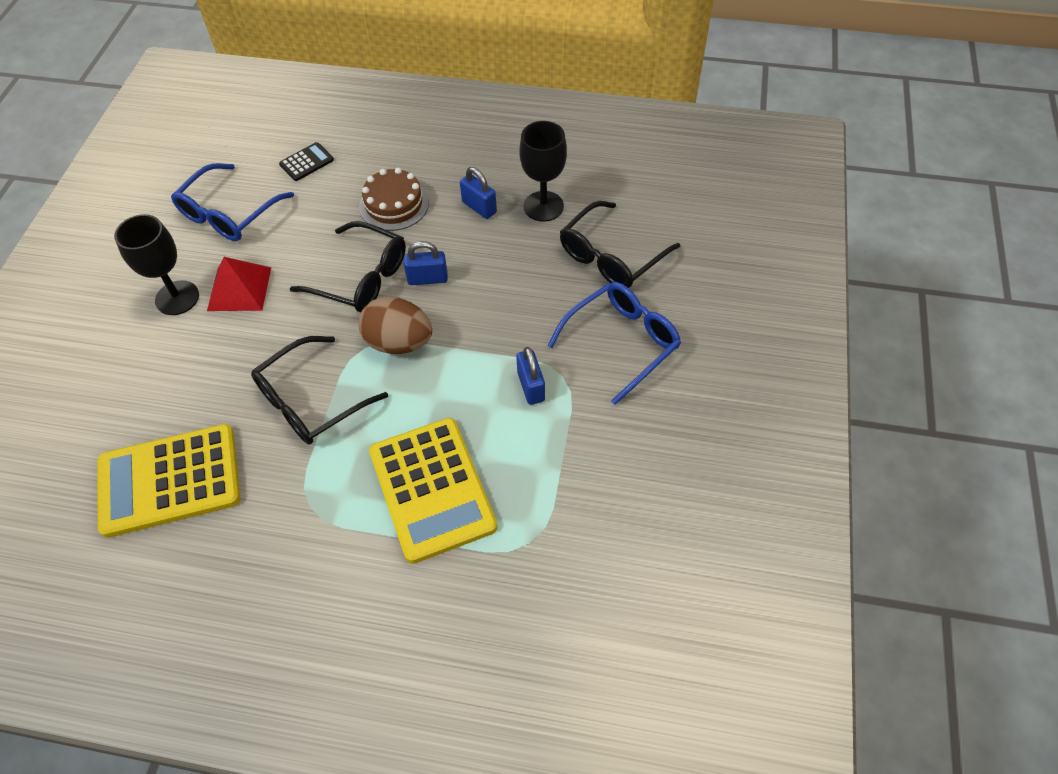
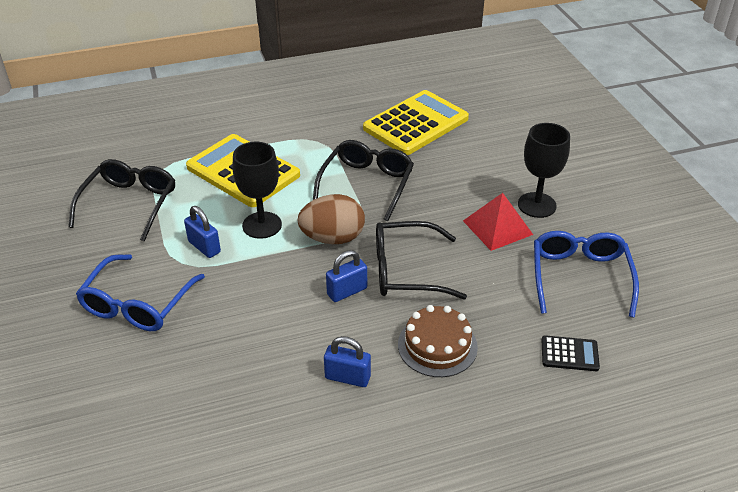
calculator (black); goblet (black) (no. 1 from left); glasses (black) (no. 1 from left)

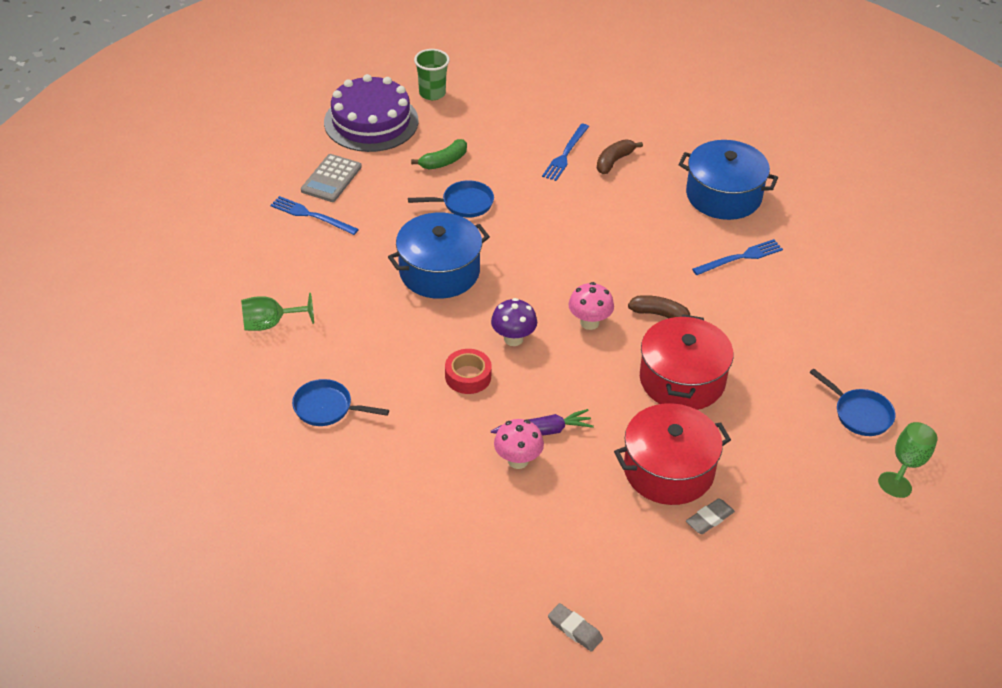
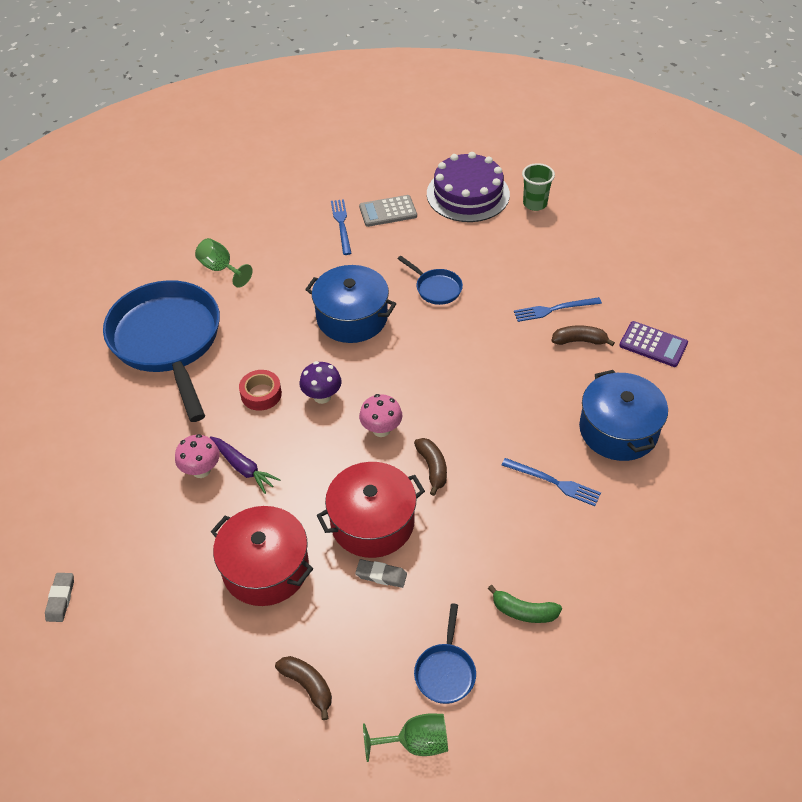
pan (blue) (no. 1 from left); banana (green); eraser (grey) (no. 2 from left); banana (brown) (no. 1 from left); calculator (purple)

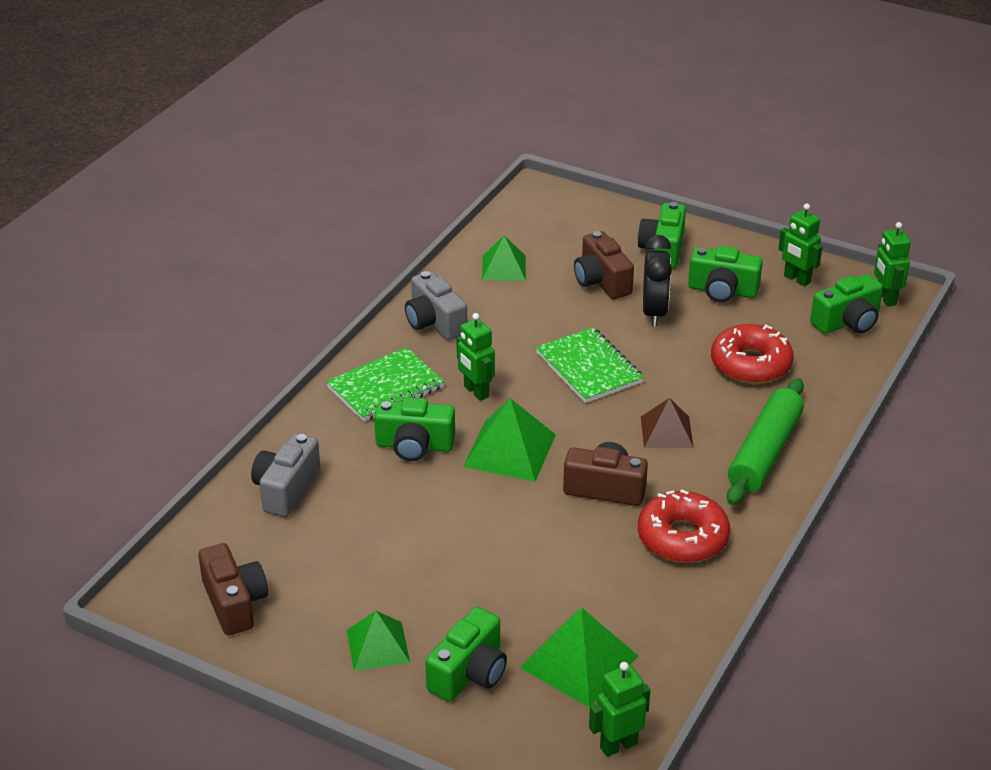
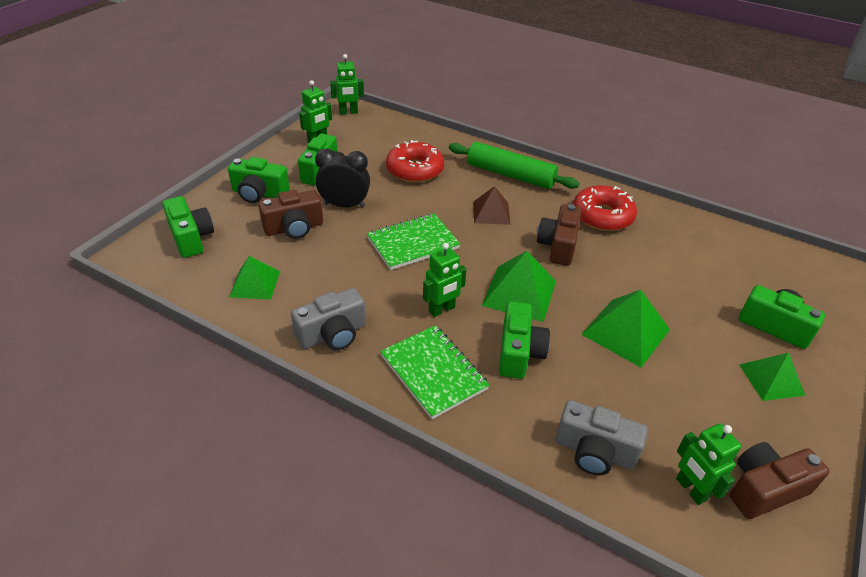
pyramid (green) (no. 3 from left); robot (green) (no. 4 from left); camera (green) (no. 1 from left)

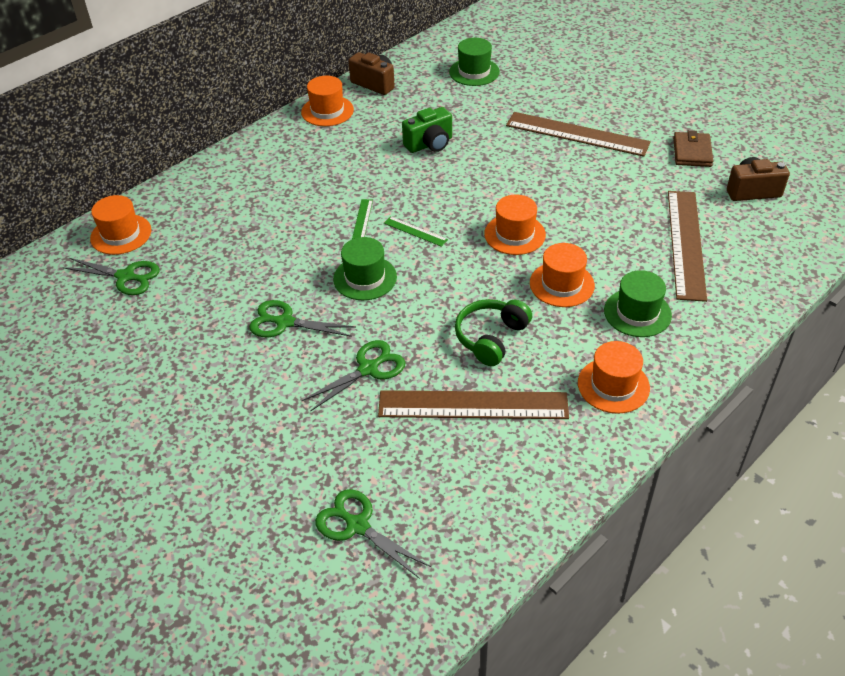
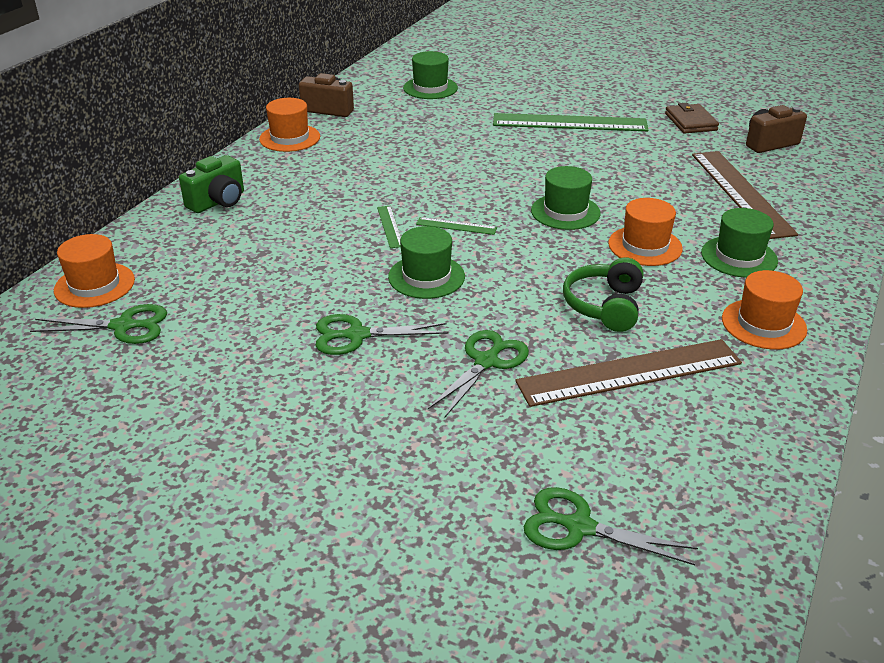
camera (green); hat (green) (no. 3 from left); ruler (green) (no. 3 from left)

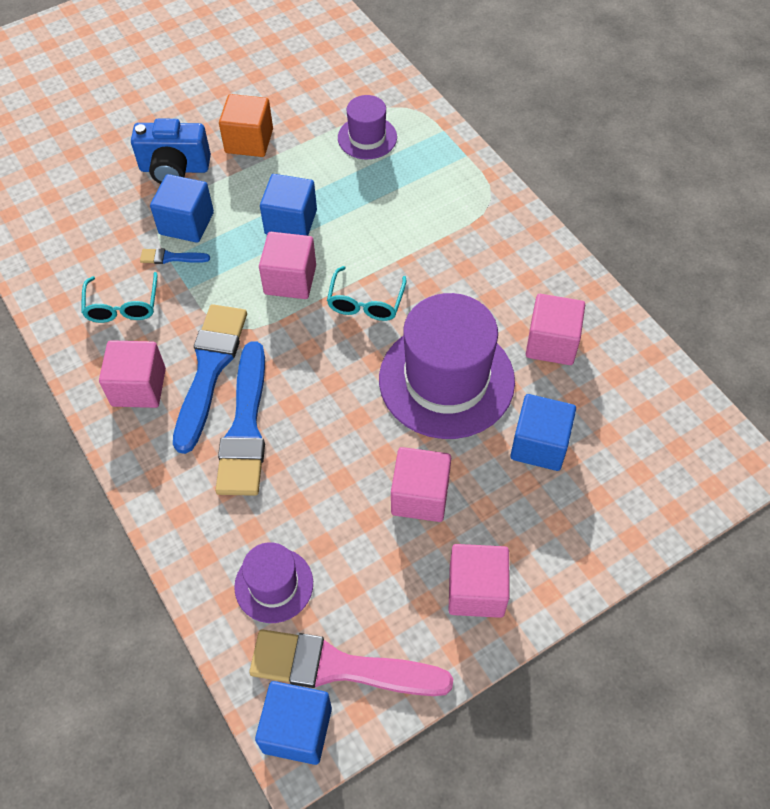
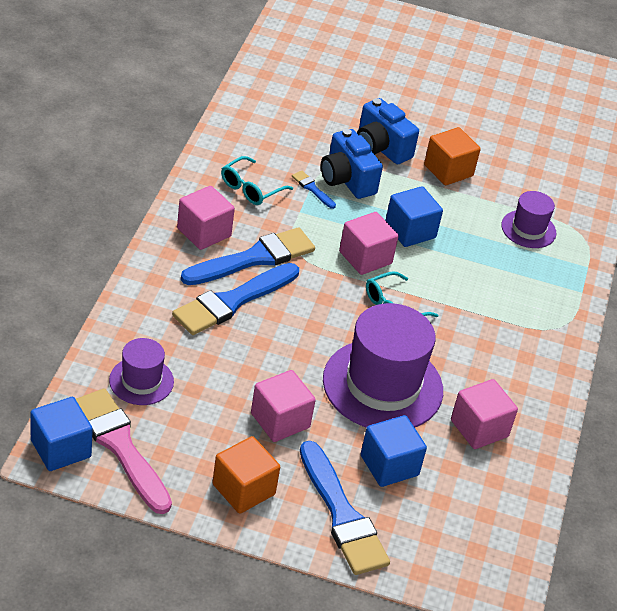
camera (blue) (no. 1 from left); cube (orange) (no. 1 from left); brush (blue) (no. 4 from left)

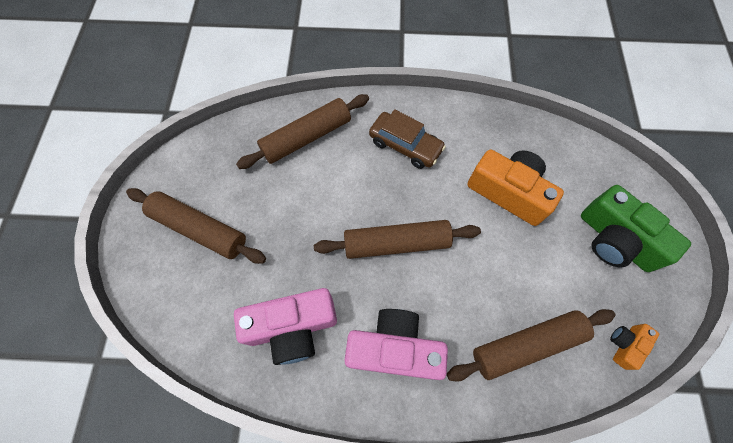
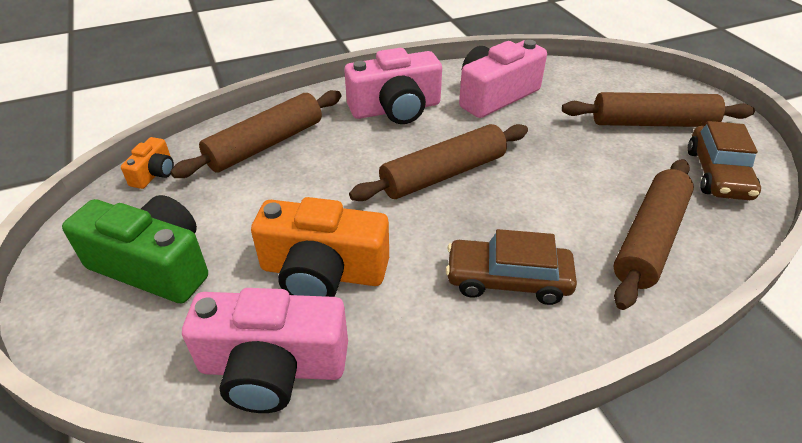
camera (pink) (no. 1 from left); car (brown) (no. 2 from left)

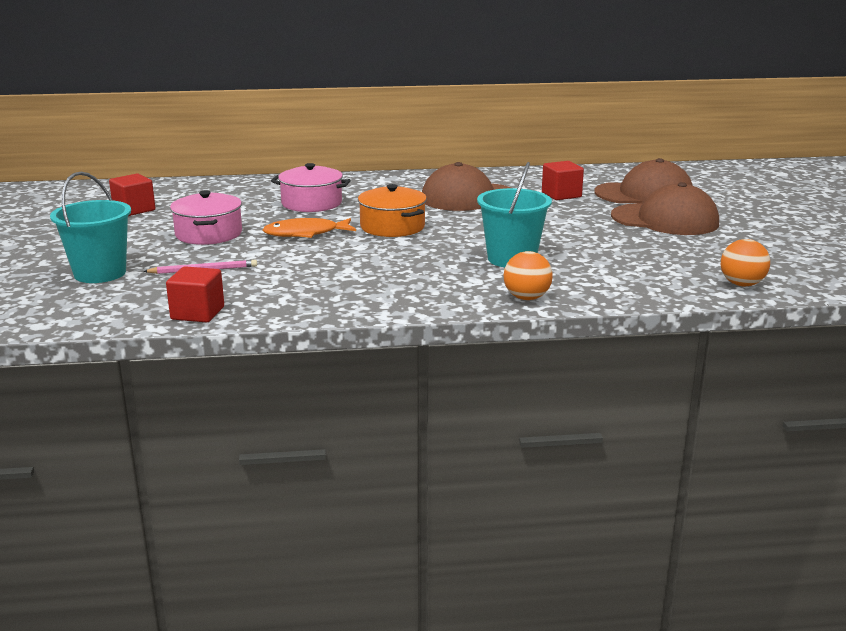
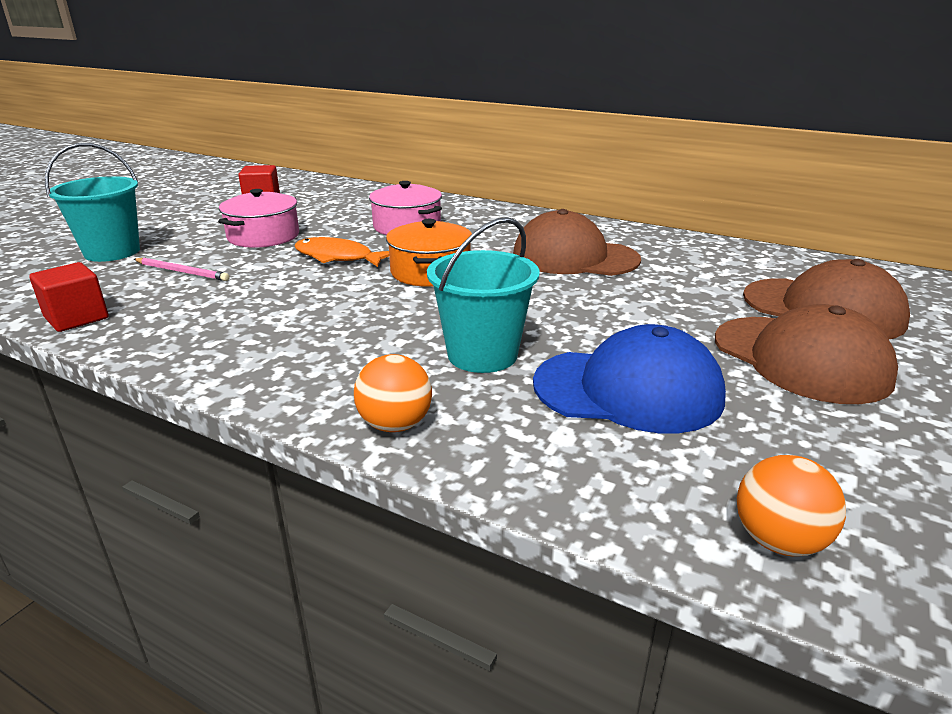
cube (red) (no. 3 from left in the first image); cap (blue)

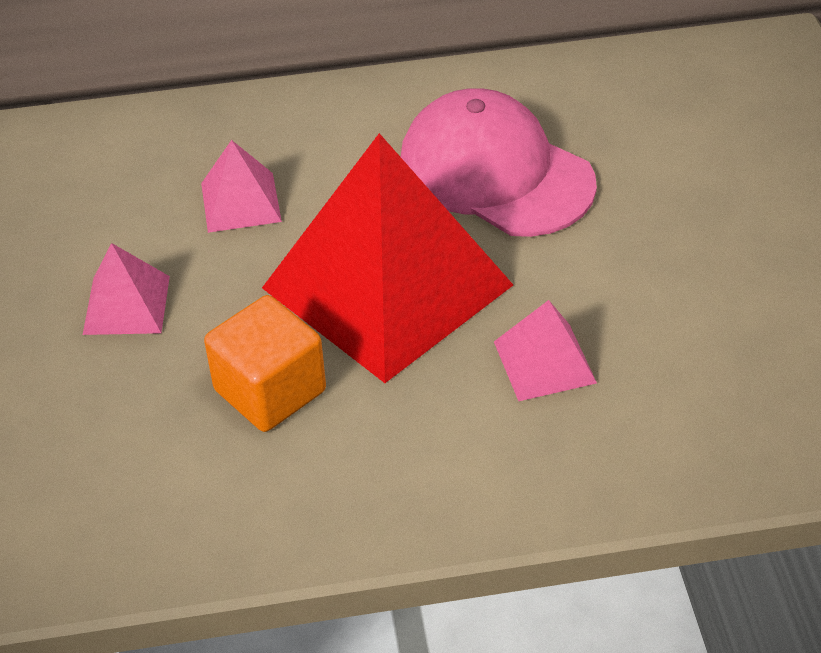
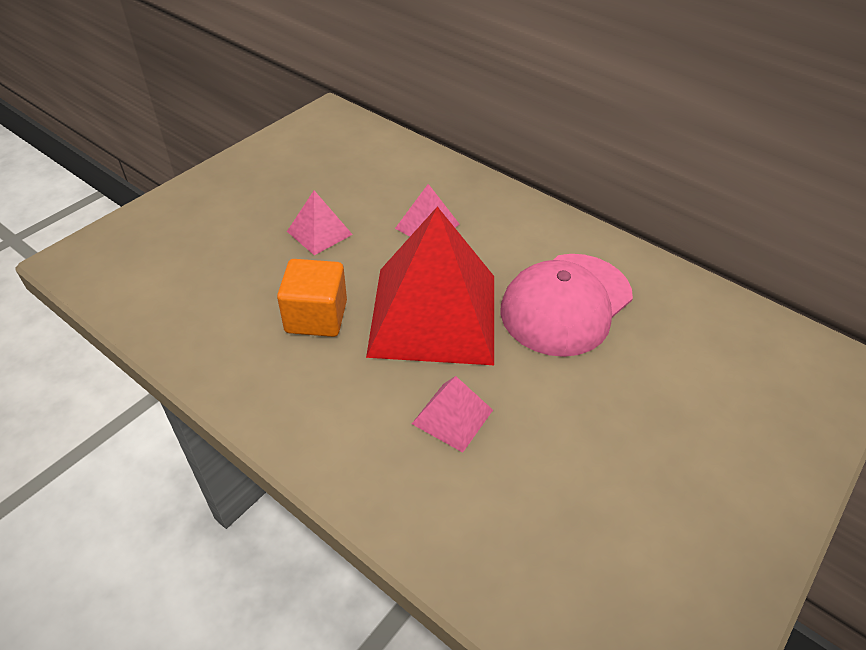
cap (pink)

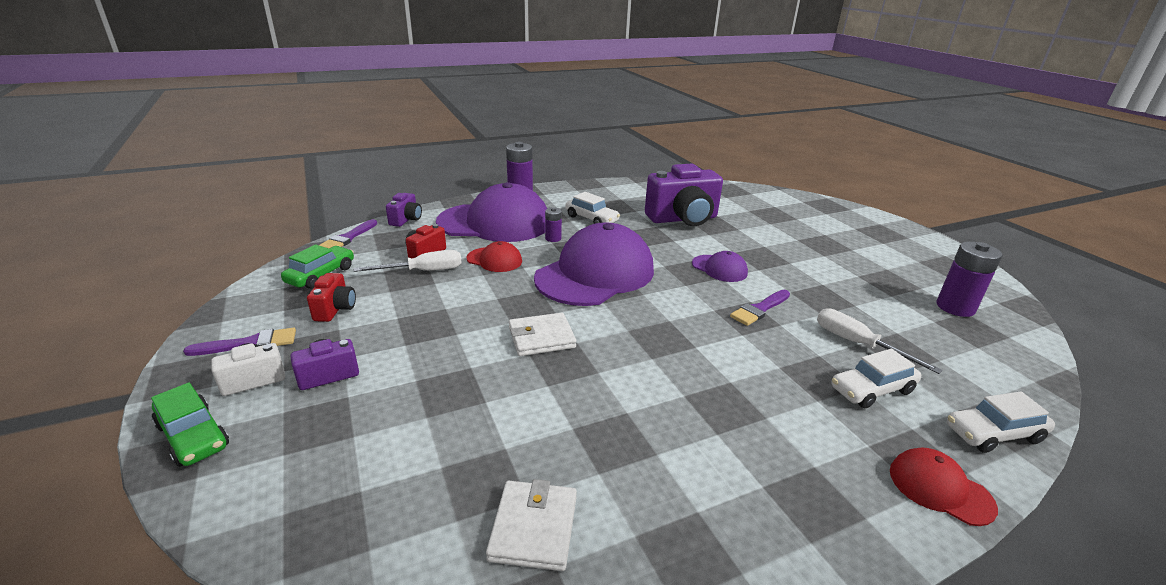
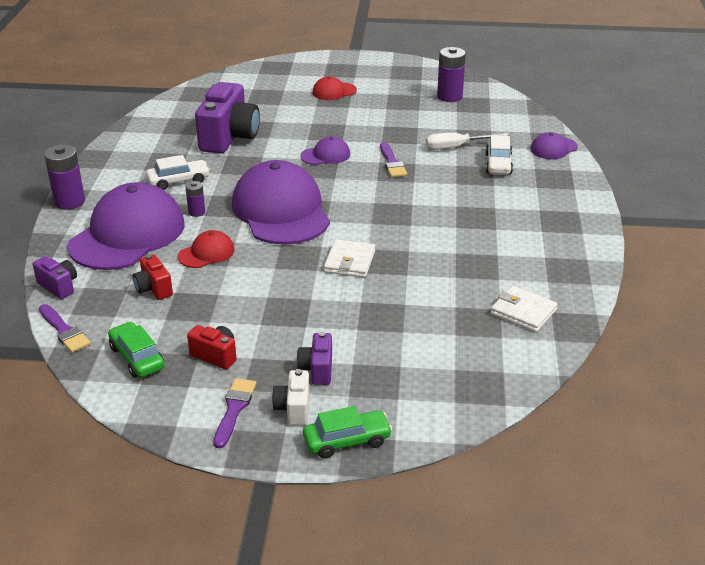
screwdriver (white) (no. 1 from left in the first image); cap (red) (no. 2 from left); cap (purple) (no. 4 from left)

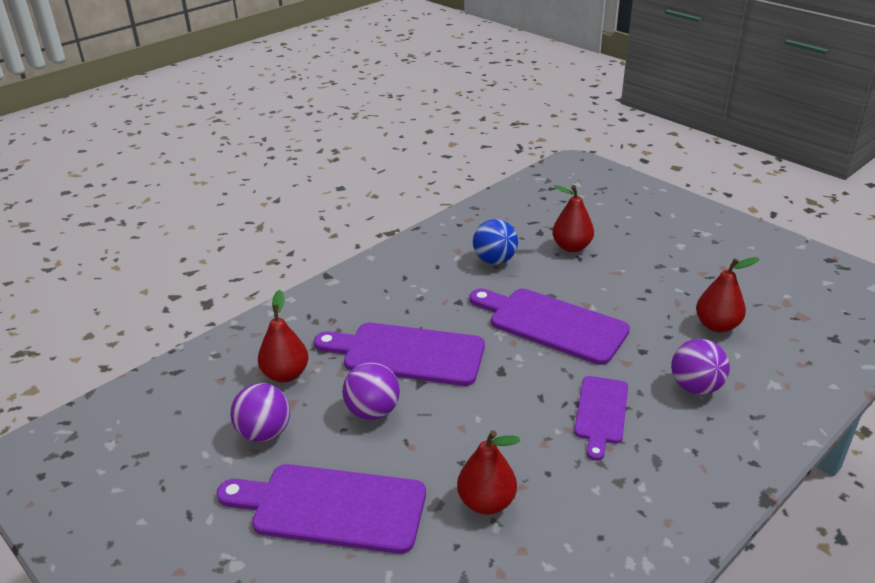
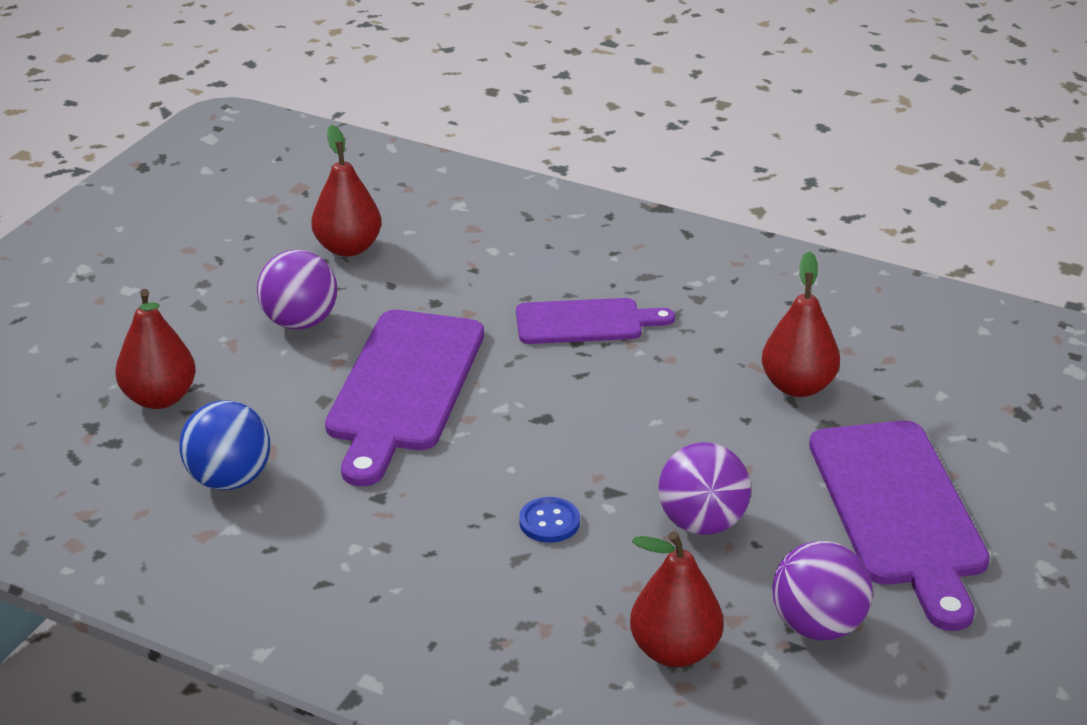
button (blue); ball (purple) (no. 1 from left)

